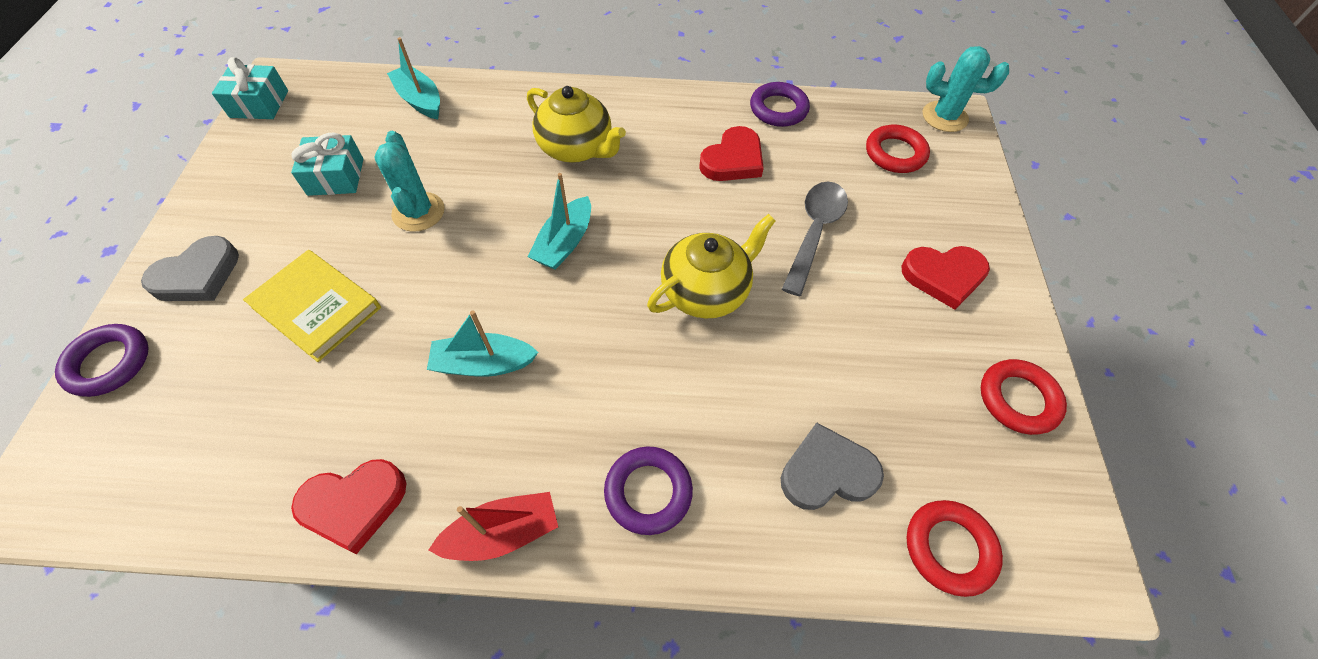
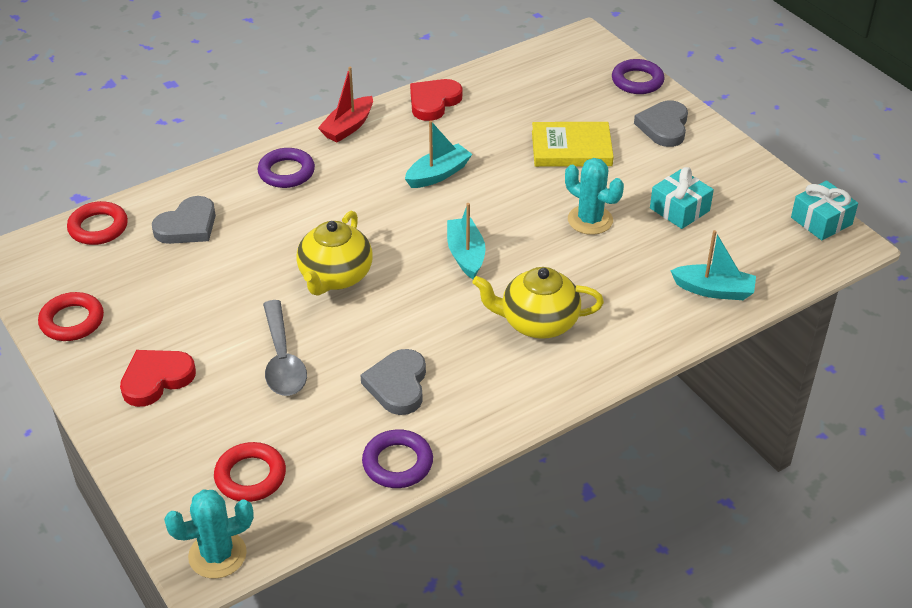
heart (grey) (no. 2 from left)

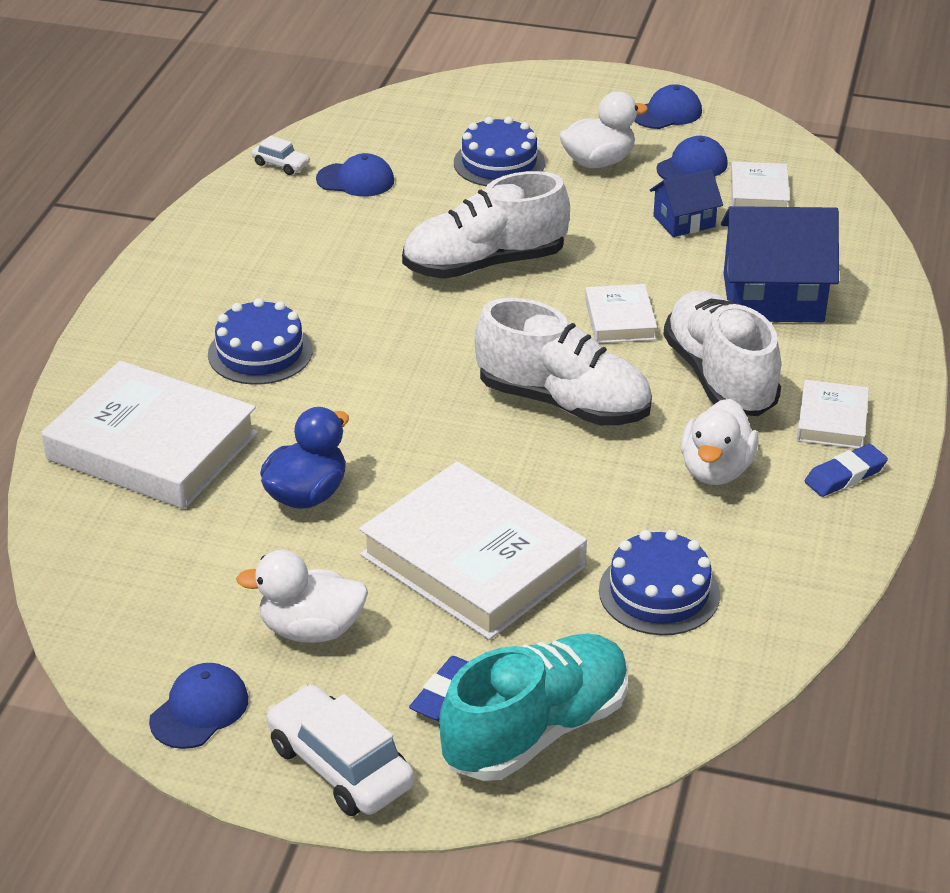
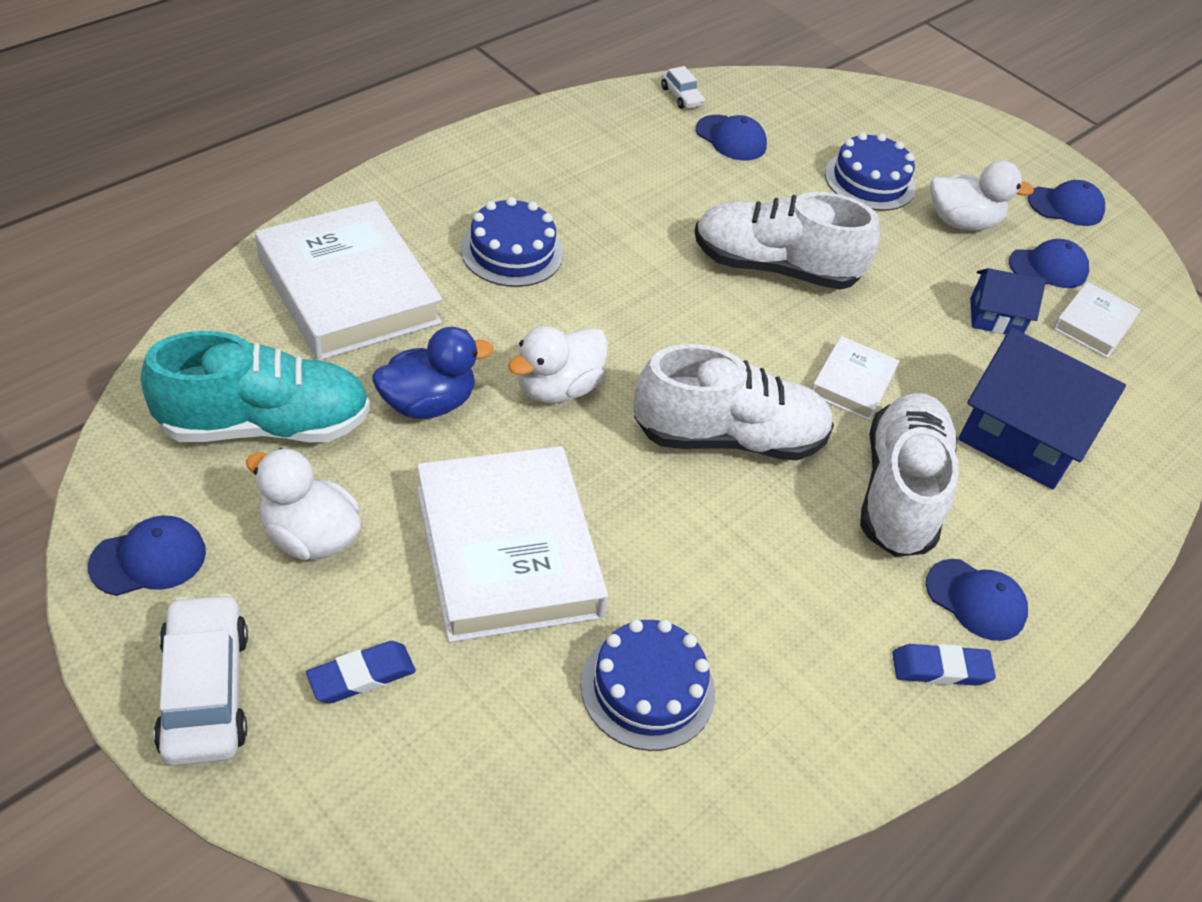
shoe (turquoise); shoe (white) (no. 1 from left); duck (white) (no. 2 from left); cap (blue) (no. 3 from left)

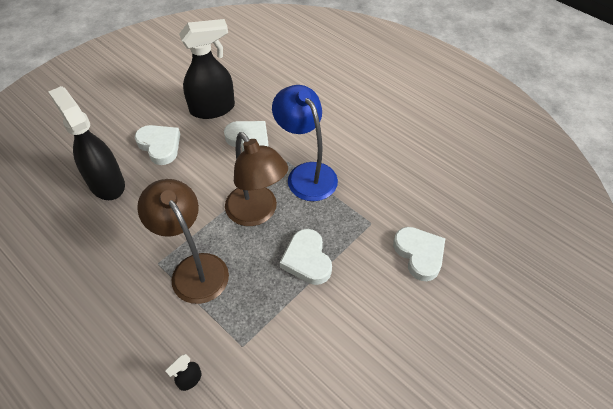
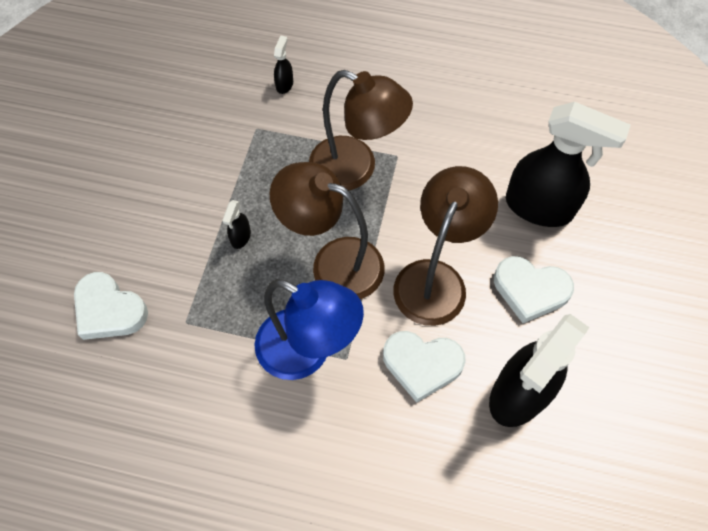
spray bottle (black) (no. 1 from left); lamp (brown) (no. 3 from left)

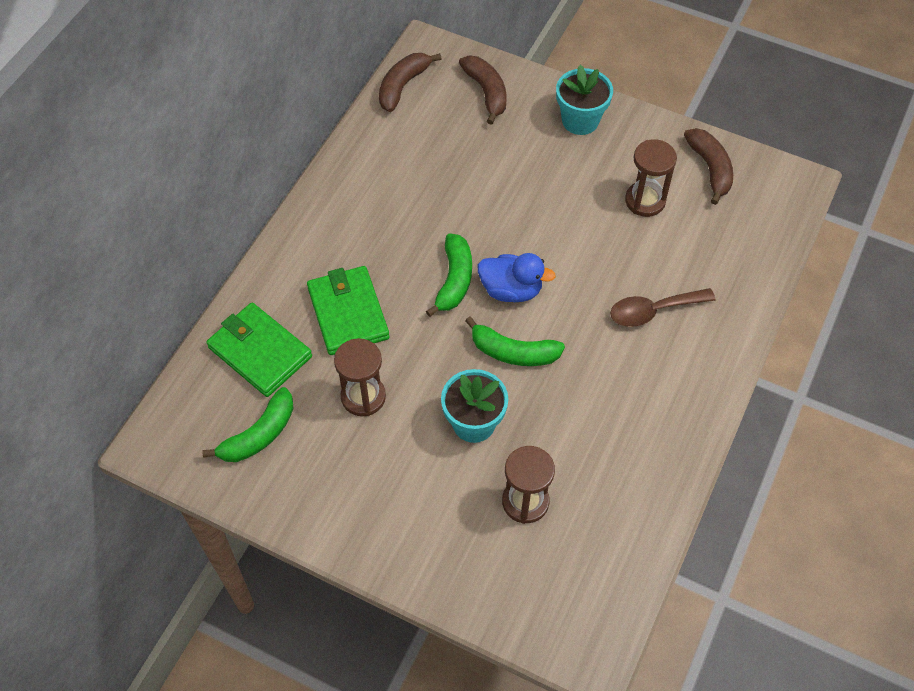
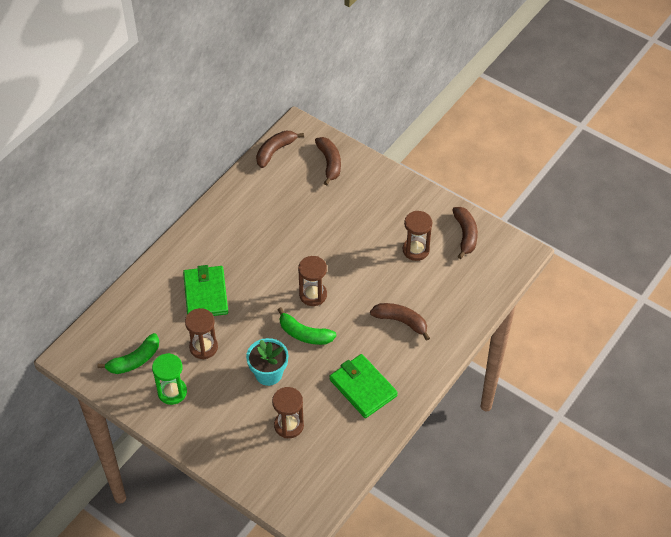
wallet (green) (no. 2 from left); banana (green) (no. 2 from left in the first image); hourglass (brown) (no. 3 from left); flower pot (turquoise) (no. 2 from left in the first image); banana (brown) (no. 3 from left); hourglass (green)

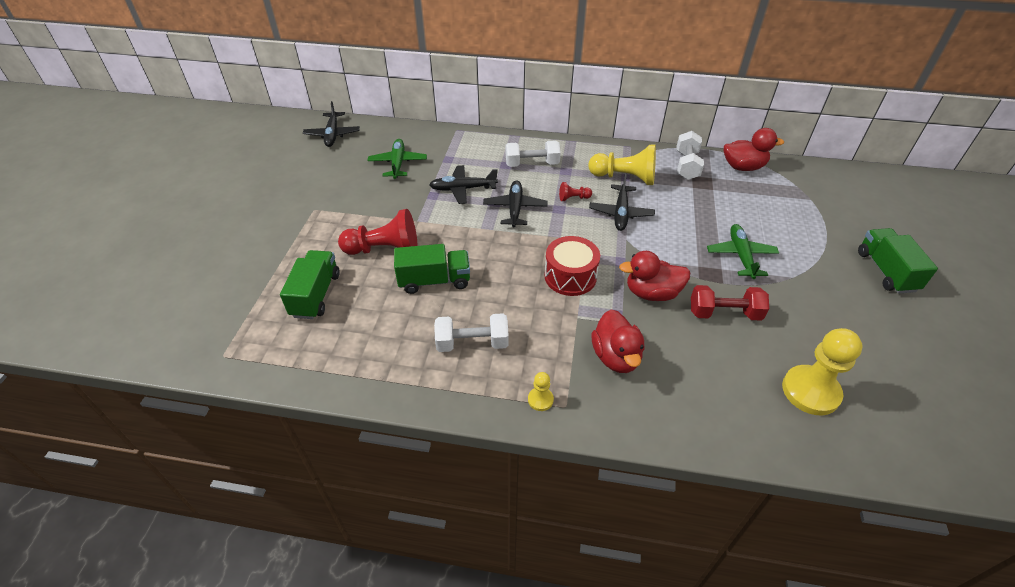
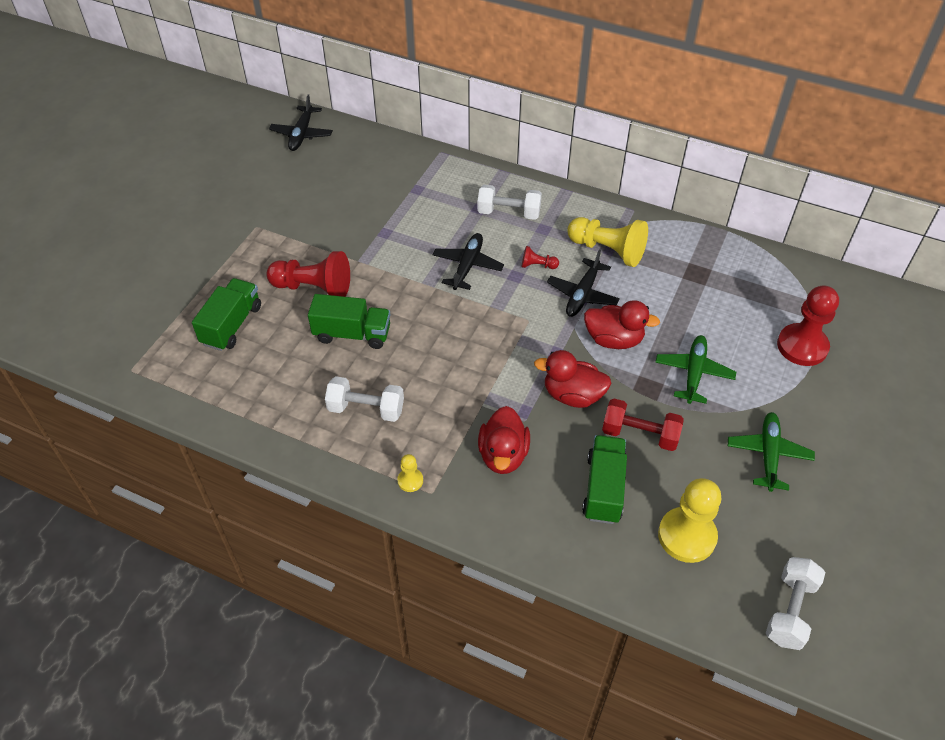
plane (green) (no. 2 from left); plane (black) (no. 2 from left in the first image); drum (red); dumbbell (white) (no. 3 from left); duck (red) (no. 3 from left); truck (green) (no. 3 from left); pawn (red) (no. 3 from left)

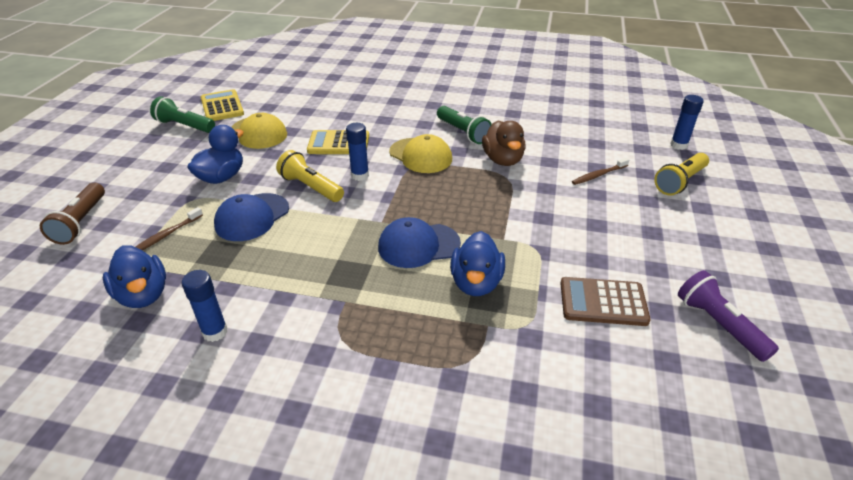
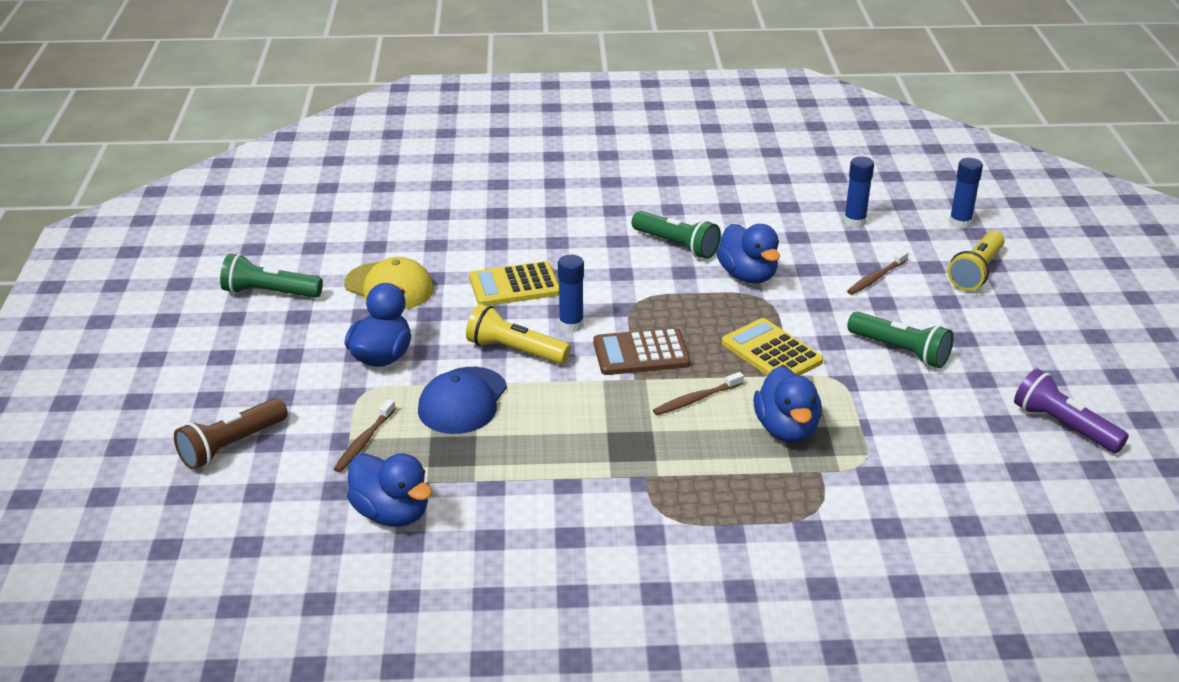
flashlight (brown); glue stick (blue) (no. 2 from left); calculator (yellow) (no. 2 from left); toothbrush (brown) (no. 2 from left); cap (yellow) (no. 2 from left in the first image); duck (blue) (no. 3 from left); calculator (brown); flashlight (green) (no. 3 from left)

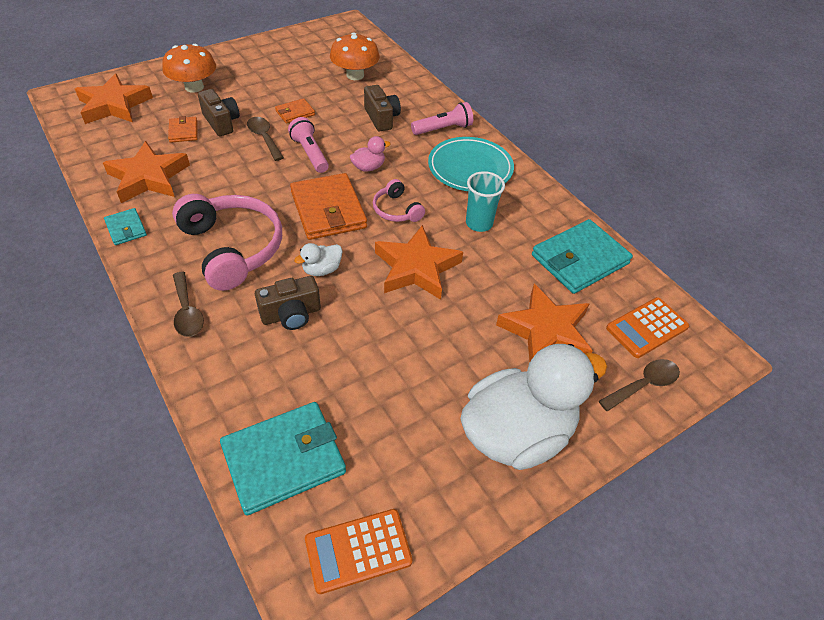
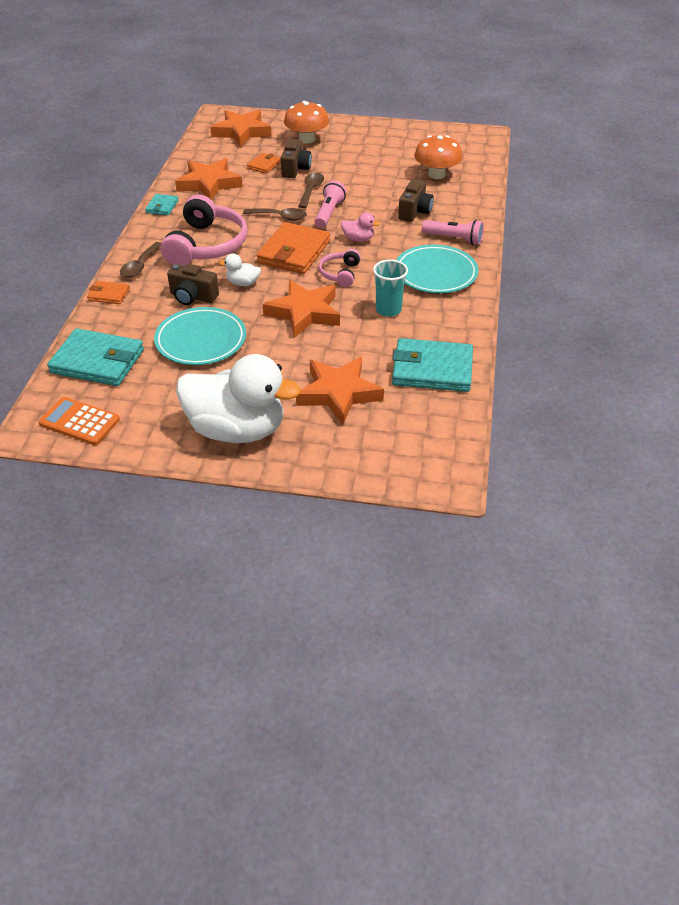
wallet (orange) (no. 1 from left); spoon (brown) (no. 2 from left); calculator (orange) (no. 2 from left in the first image); plate (turquoise) (no. 1 from left)

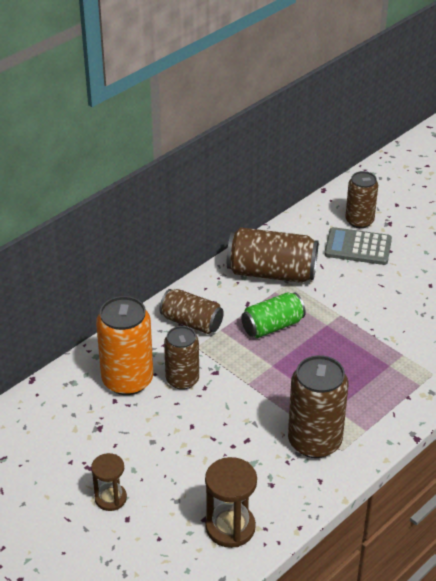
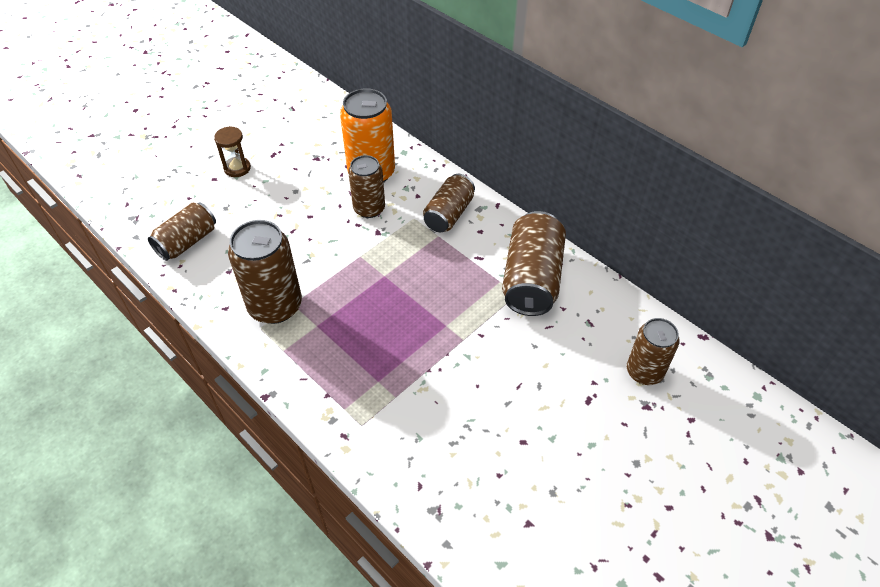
can (brown) (no. 1 from left); can (green); calculator (grey)

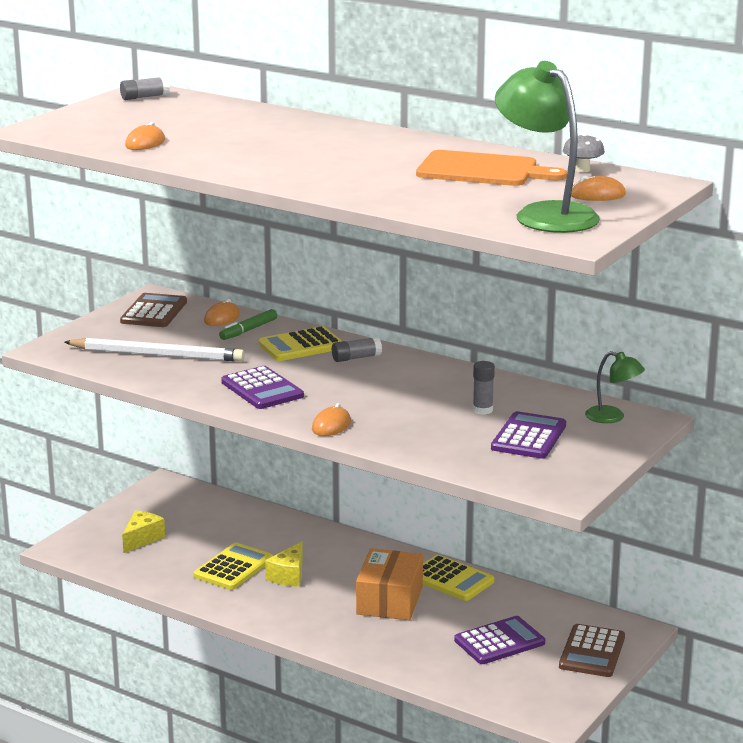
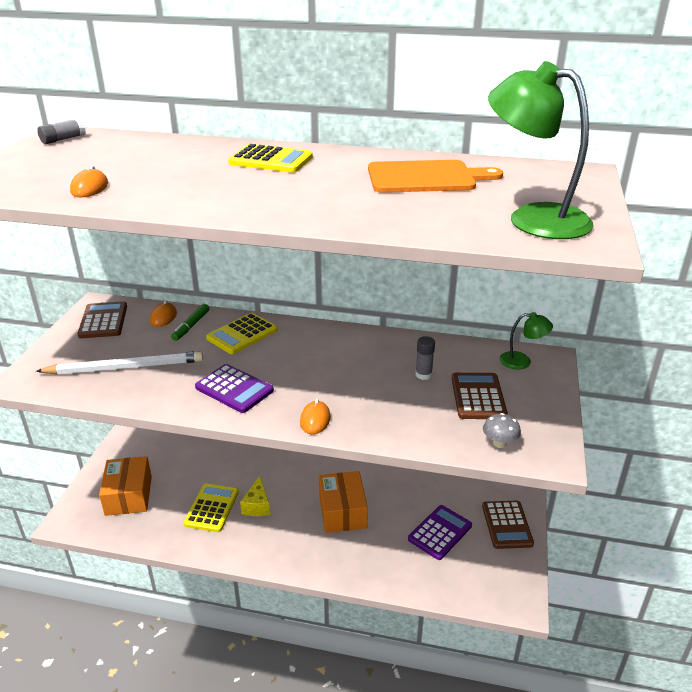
box (orange) (no. 1 from left); glue stick (grey) (no. 2 from left in the first image); calculator (yellow) (no. 3 from left); calculator (brown) (no. 2 from left); mushroom (grey); mouse (orange) (no. 4 from left in the first image)

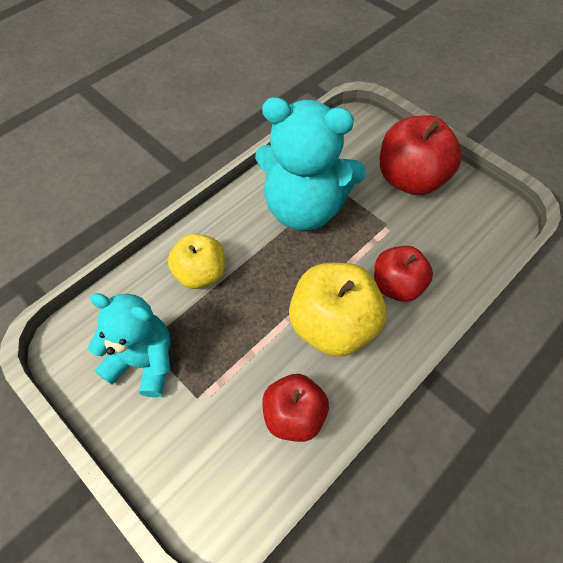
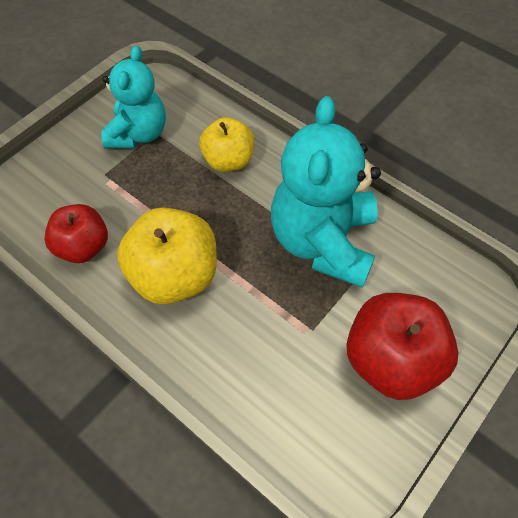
apple (red) (no. 2 from left in the first image)

